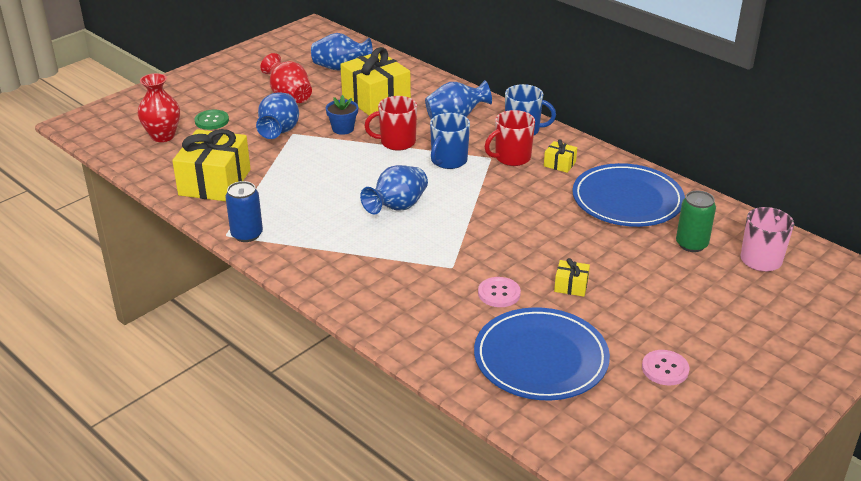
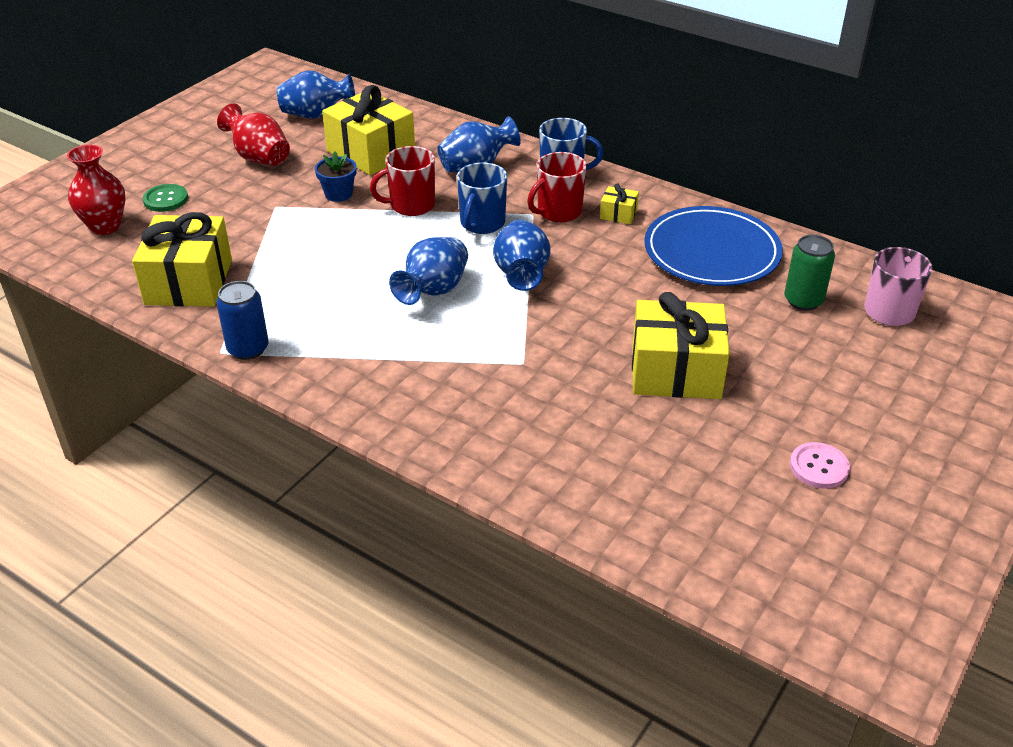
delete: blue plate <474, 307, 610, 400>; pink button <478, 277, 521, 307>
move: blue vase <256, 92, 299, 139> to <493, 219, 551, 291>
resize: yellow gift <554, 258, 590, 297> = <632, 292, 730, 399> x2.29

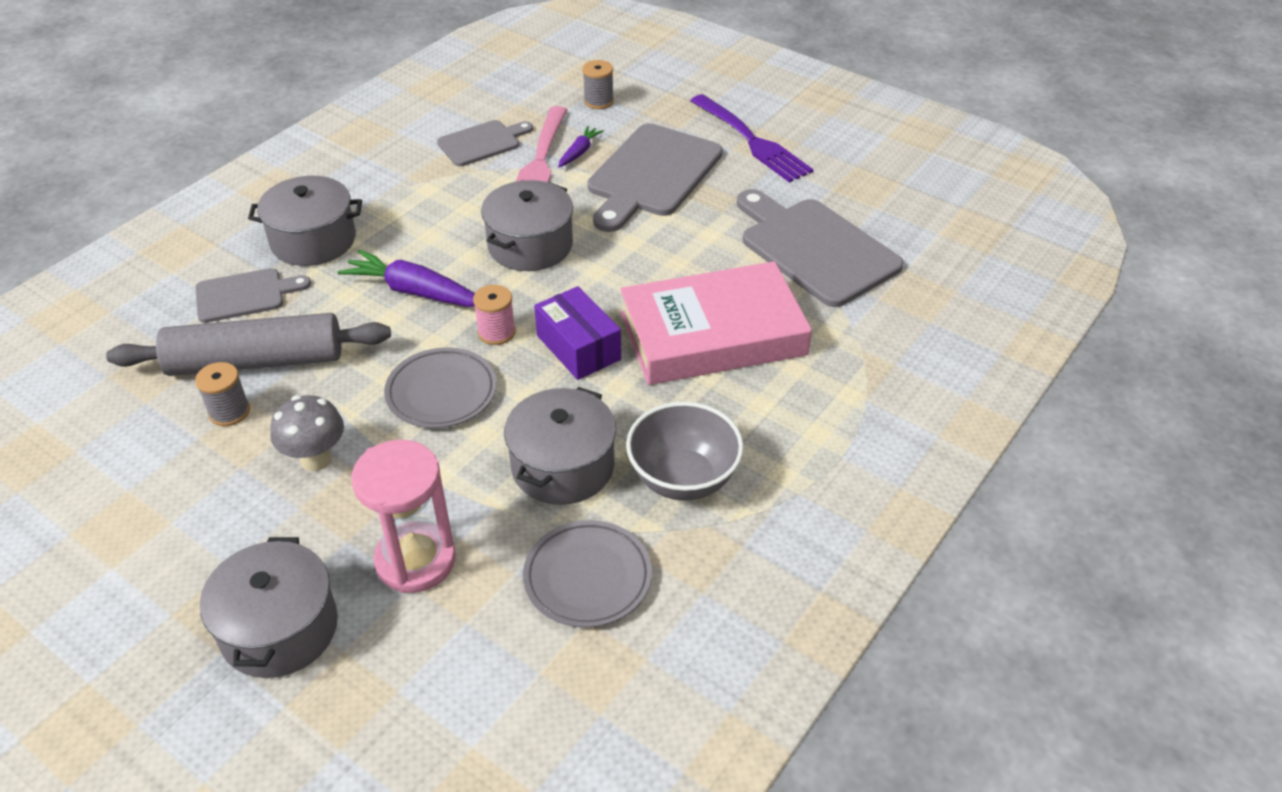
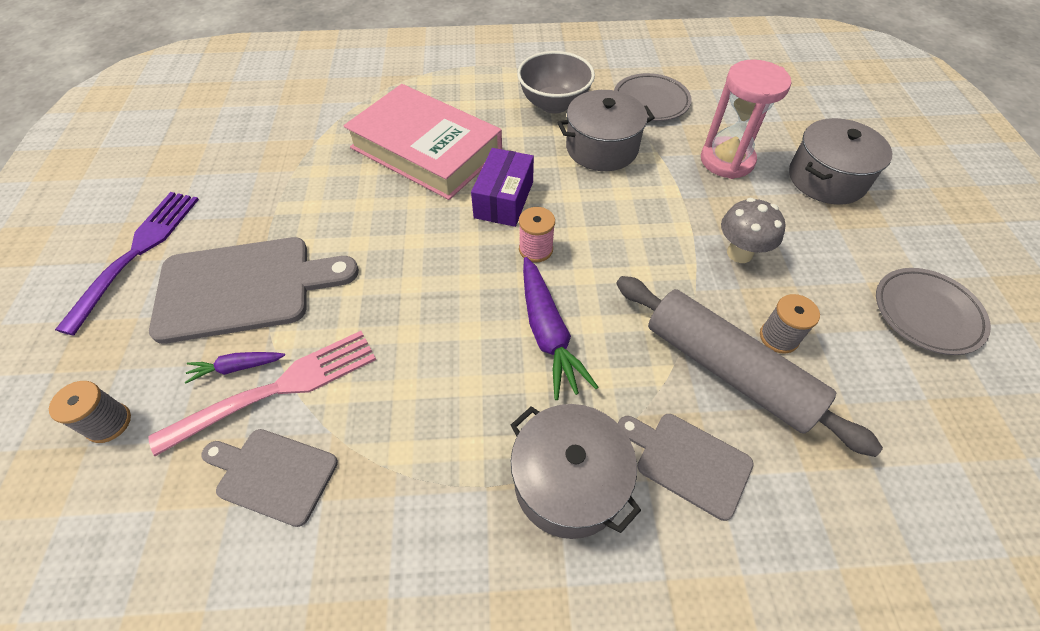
delete: grey pot <481, 180, 573, 271>; grey cutting board <737, 189, 904, 307>
move: grey plate <384, 348, 497, 428> to <876, 268, 991, 355>

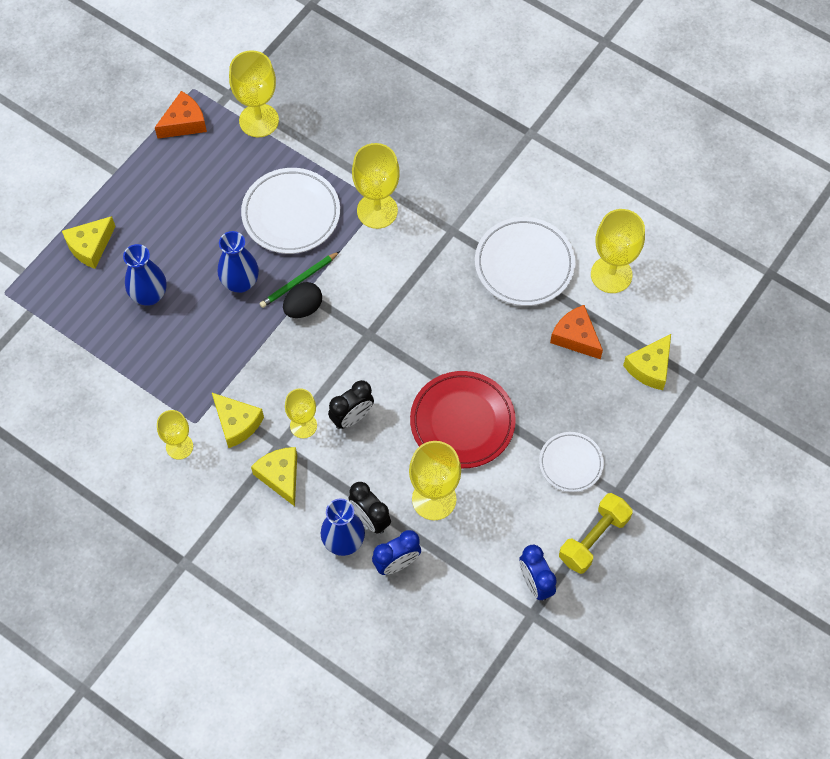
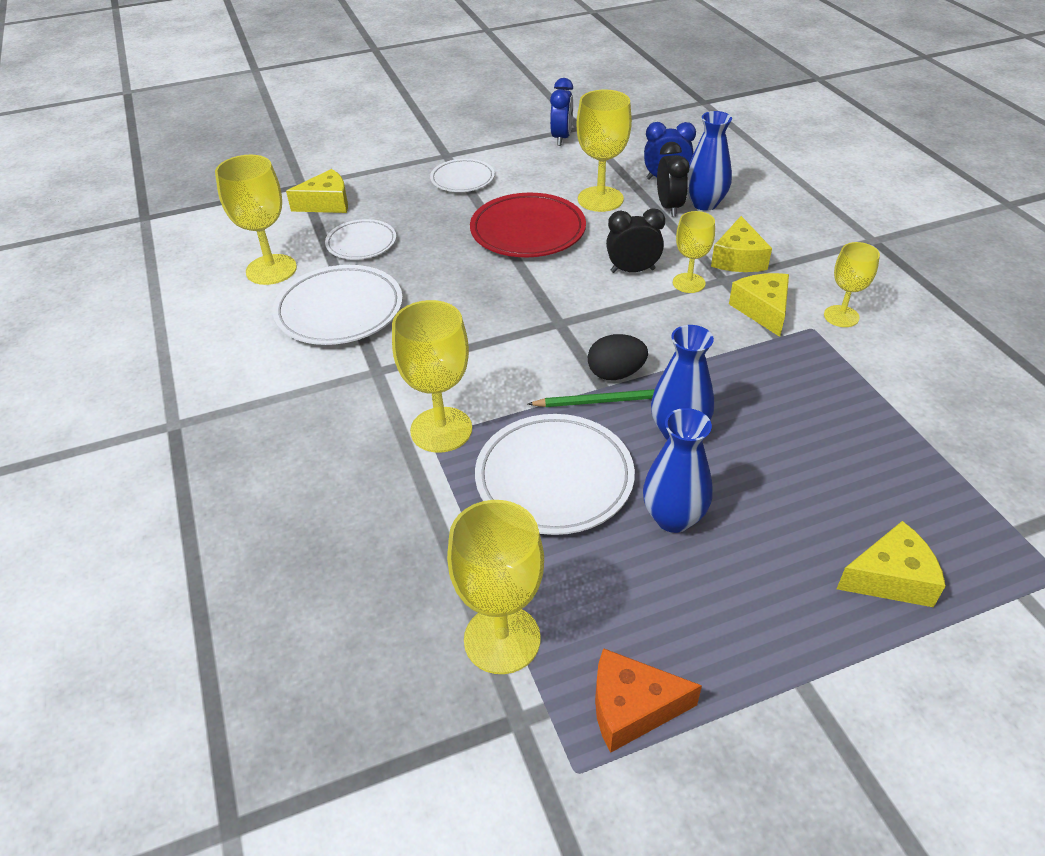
delete: yellow dumbbell <559, 493, 633, 574>
move: blue vase <123, 244, 166, 306> to <643, 408, 712, 533>
replace: orange cheese <550, 305, 603, 359> to white plate <325, 219, 396, 260>

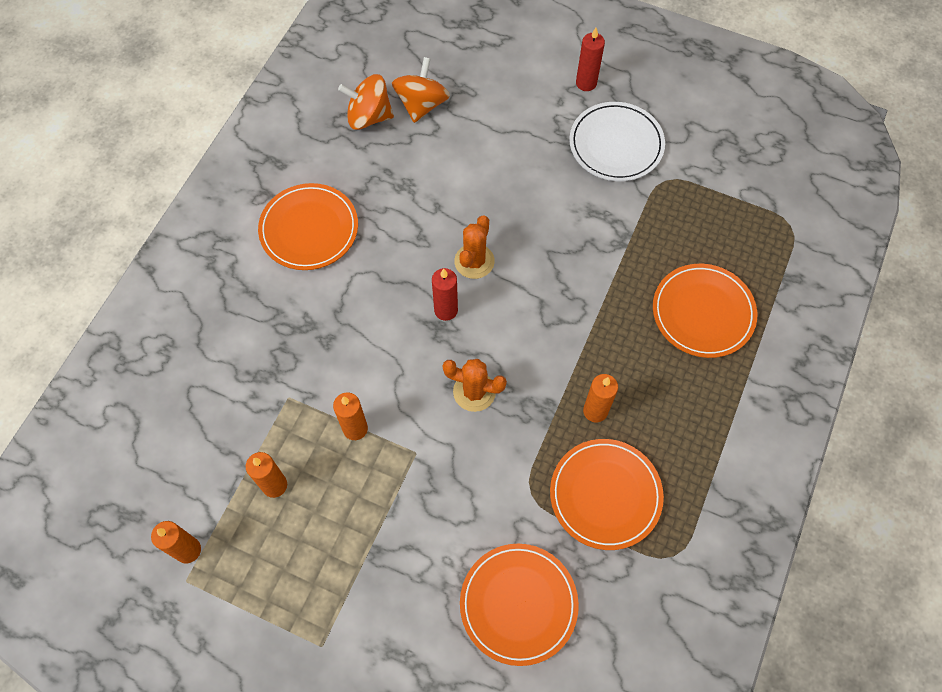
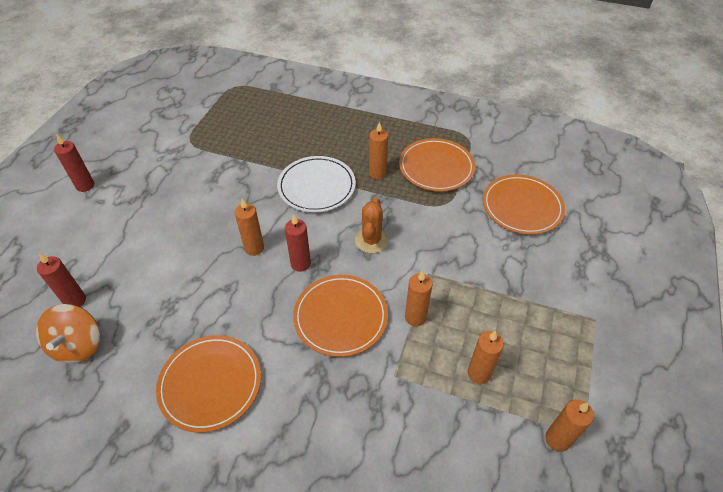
move: white plate <569, 102, 665, 181> to <277, 156, 356, 213>; orange plate <653, 264, 757, 358> to <293, 275, 388, 357>
replace: orange spinning top <392, 57, 450, 123> to red candle <37, 253, 86, 307>; orange cactus <454, 215, 495, 279> to orange candle <235, 198, 264, 256>

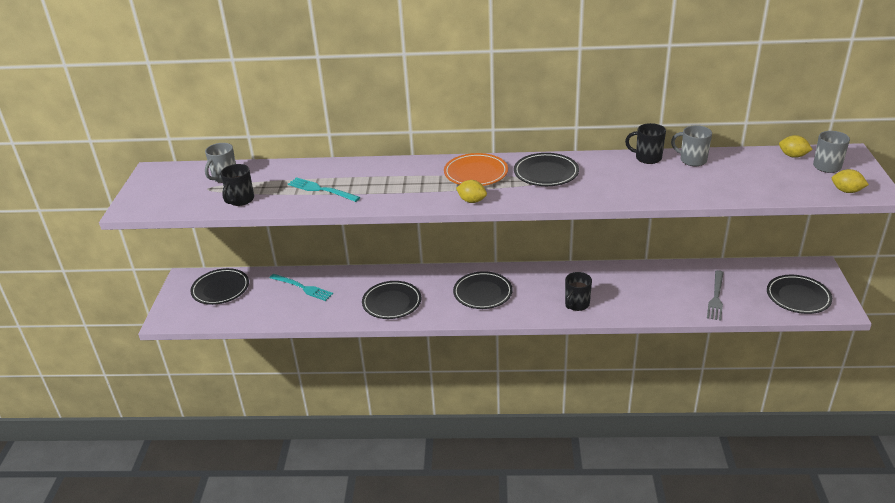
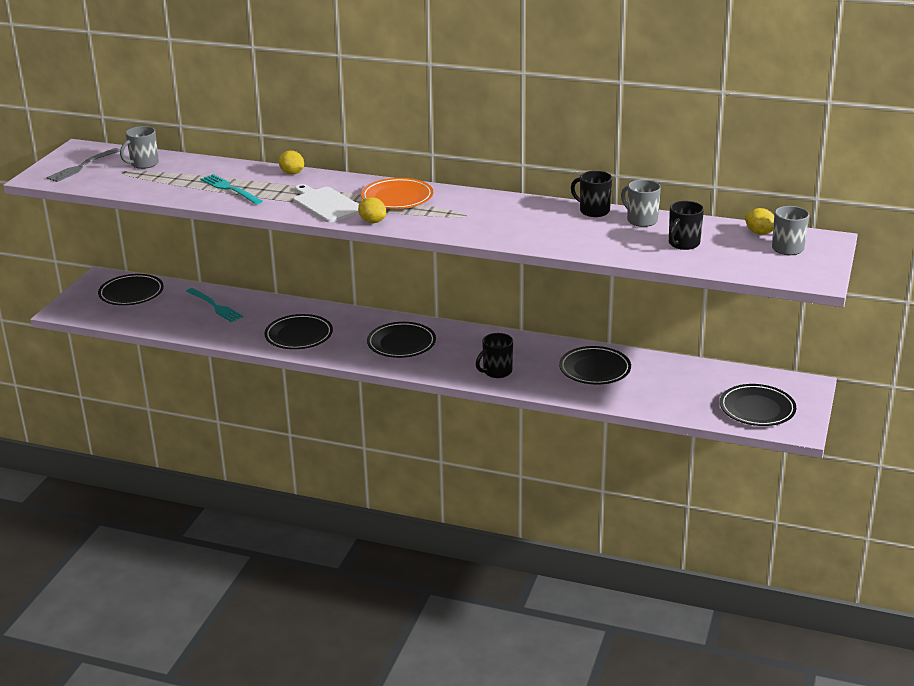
insert: white cutting board <293, 184, 359, 222>
move: grey fork <707, 270, 724, 321> to <46, 148, 120, 182>; yellow lemon <832, 169, 869, 193> to <279, 150, 304, 175>; black plate <514, 153, 579, 186> to <559, 346, 631, 385>; black mug <220, 164, 254, 206> to <669, 201, 704, 250>

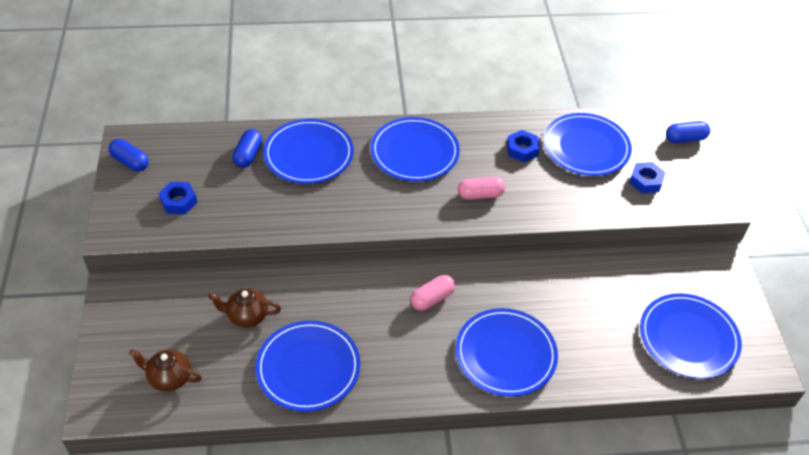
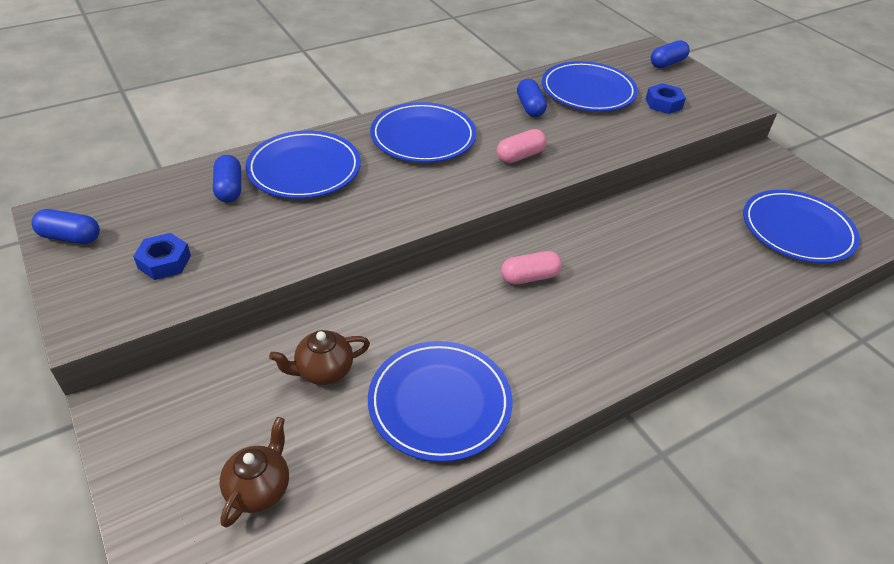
delete: blue plate <456, 308, 558, 397>
replace: blue nut <507, 130, 540, 162> to blue capsule <517, 79, 547, 117>
rotate: brown teapot <129, 349, 202, 392> = <220, 417, 289, 528> 120 degrees clockwise; pink capsule <410, 275, 455, 311> = <501, 251, 562, 285> 45 degrees clockwise

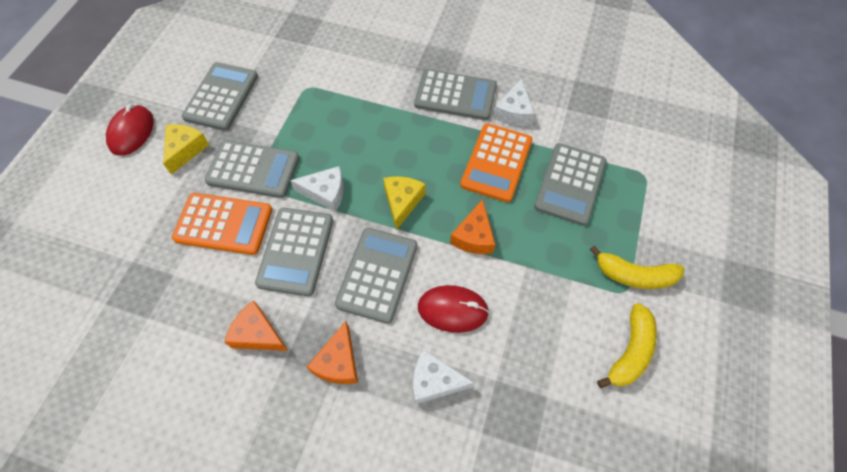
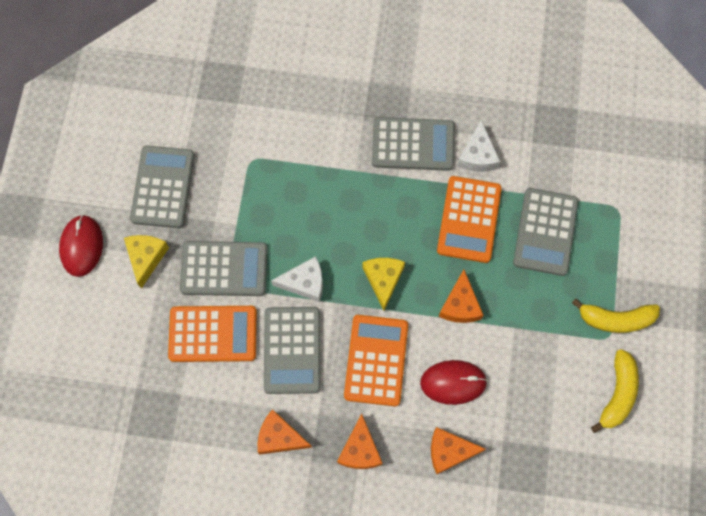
recolor: grey calculator <335, 228, 417, 324> to orange calculator <344, 315, 408, 406>; white cheese <413, 349, 474, 404> to orange cheese <431, 427, 485, 474>

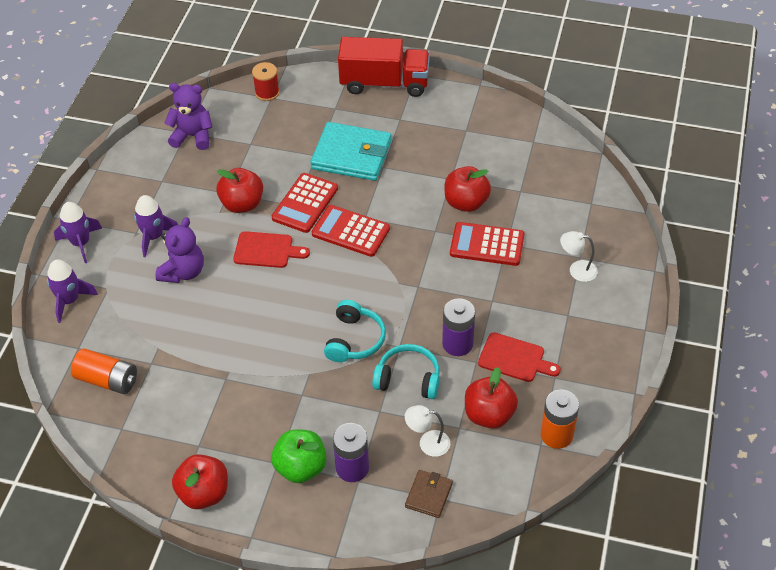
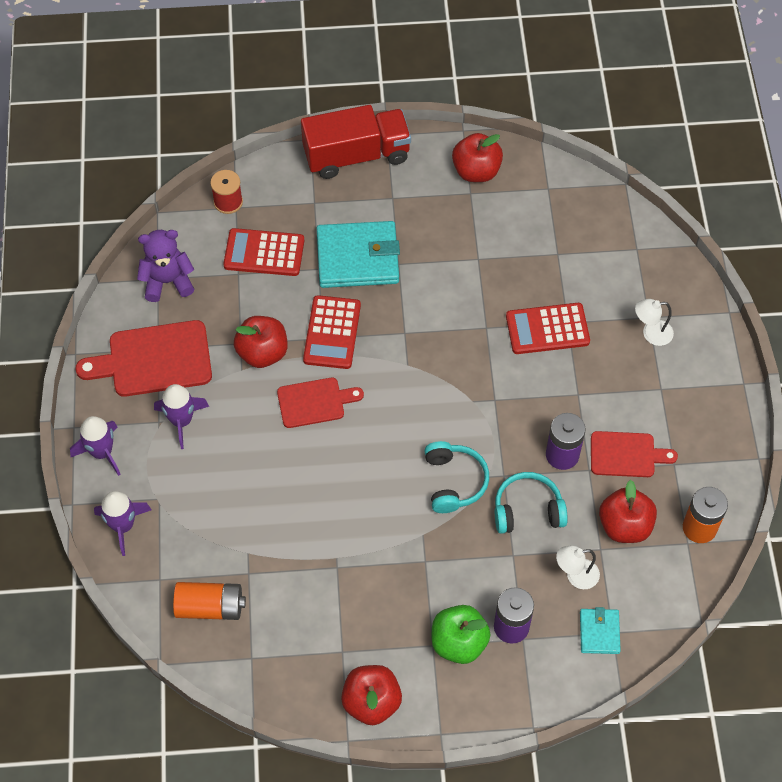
delete: purple teddy bear <155, 217, 204, 283>
insert: red cutting board <75, 320, 212, 397>
move: red calculator <312, 205, 390, 257> to <223, 228, 304, 276>; red apple <444, 166, 491, 212> to <452, 133, 503, 182>
recolor: brown wallet <405, 470, 453, 518> to turquoise wallet <580, 607, 621, 654>

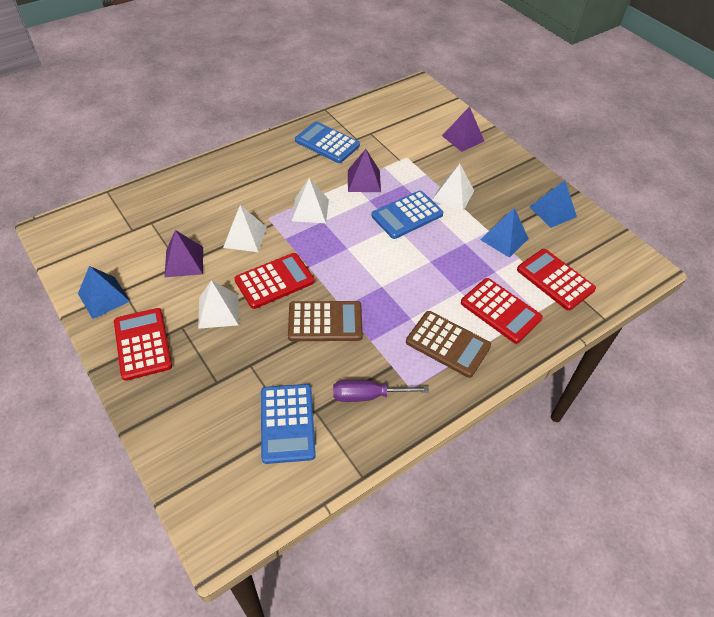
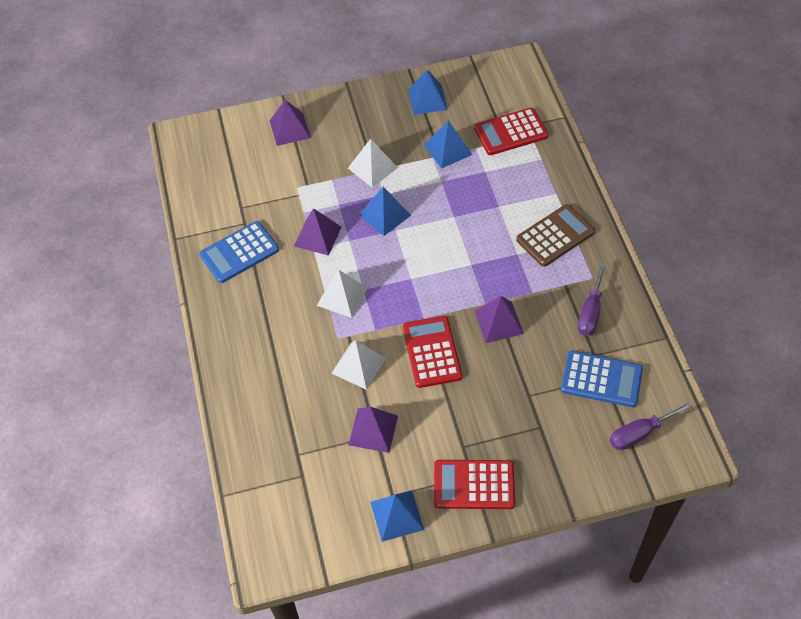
delete: white pyramid <198, 280, 239, 329>; red calculator <461, 278, 543, 344>
insert: purple screwdriver <610, 401, 693, 450>
replace: blue calculator <371, 191, 443, 239> to blue pyramid <359, 187, 411, 236>; brown calculator <288, 301, 363, 341> to purple pyramid <475, 296, 524, 343>

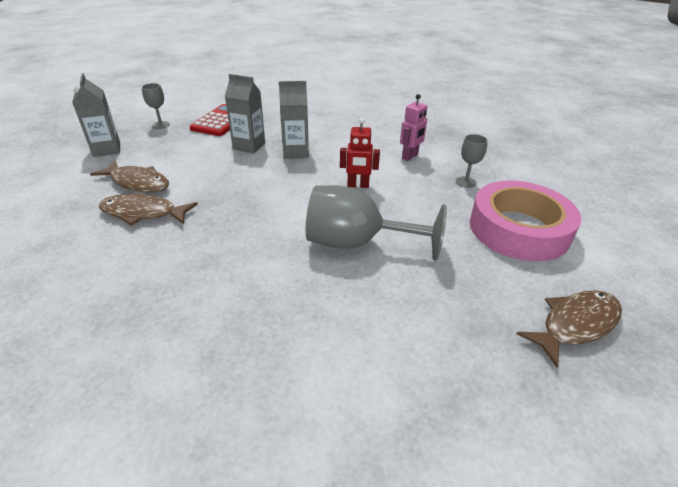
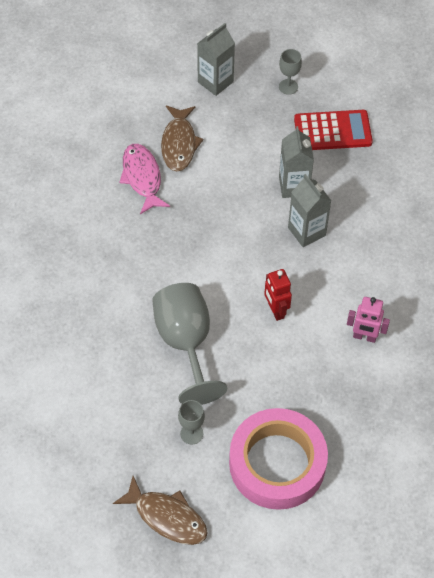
move: grey goblet <456, 134, 488, 188> to <178, 400, 205, 445>
recolor: brown fish <99, 194, 198, 226> to pink fish <119, 144, 170, 214>

